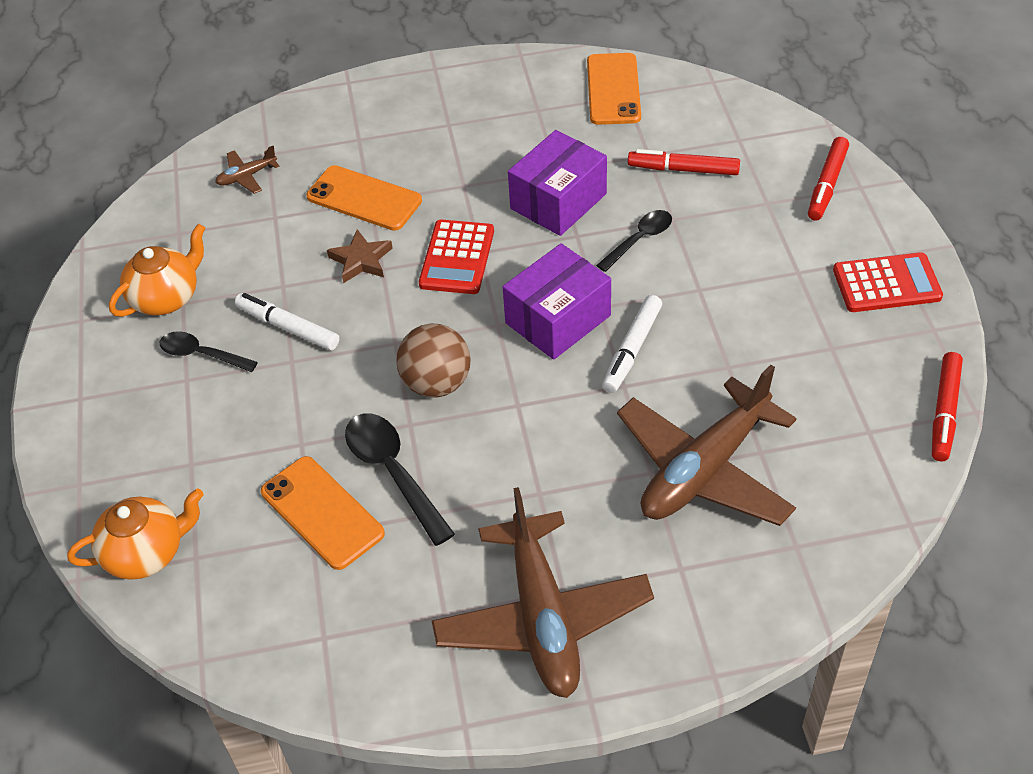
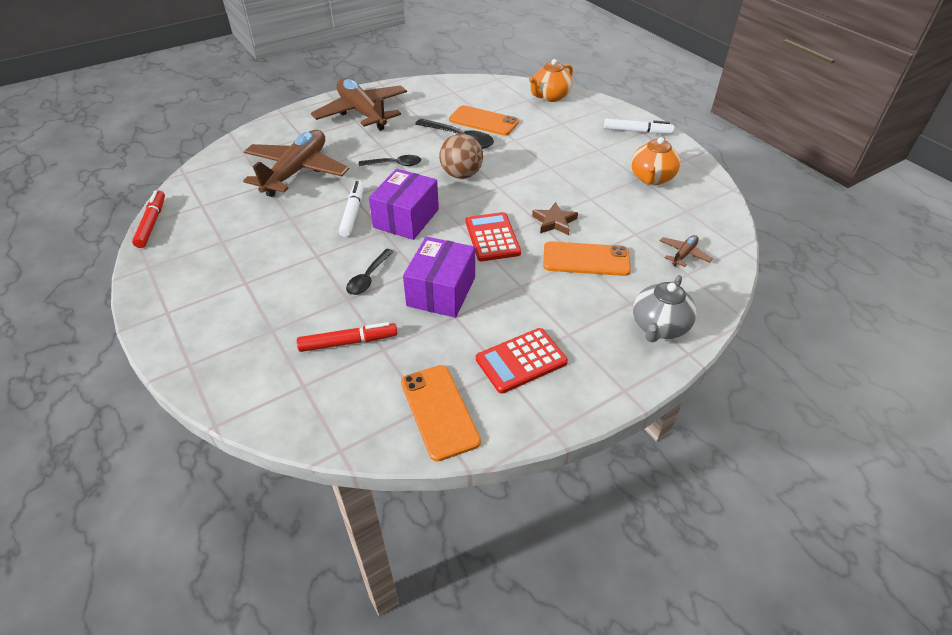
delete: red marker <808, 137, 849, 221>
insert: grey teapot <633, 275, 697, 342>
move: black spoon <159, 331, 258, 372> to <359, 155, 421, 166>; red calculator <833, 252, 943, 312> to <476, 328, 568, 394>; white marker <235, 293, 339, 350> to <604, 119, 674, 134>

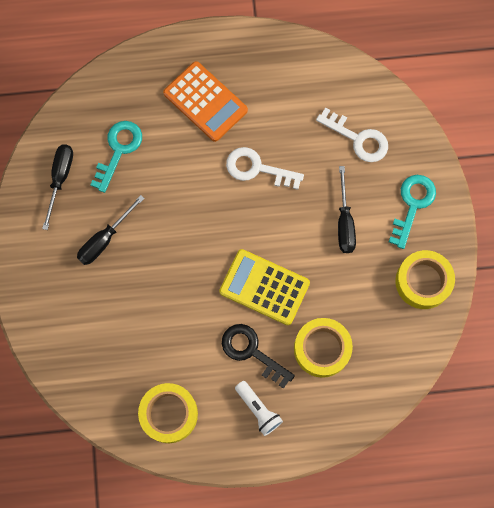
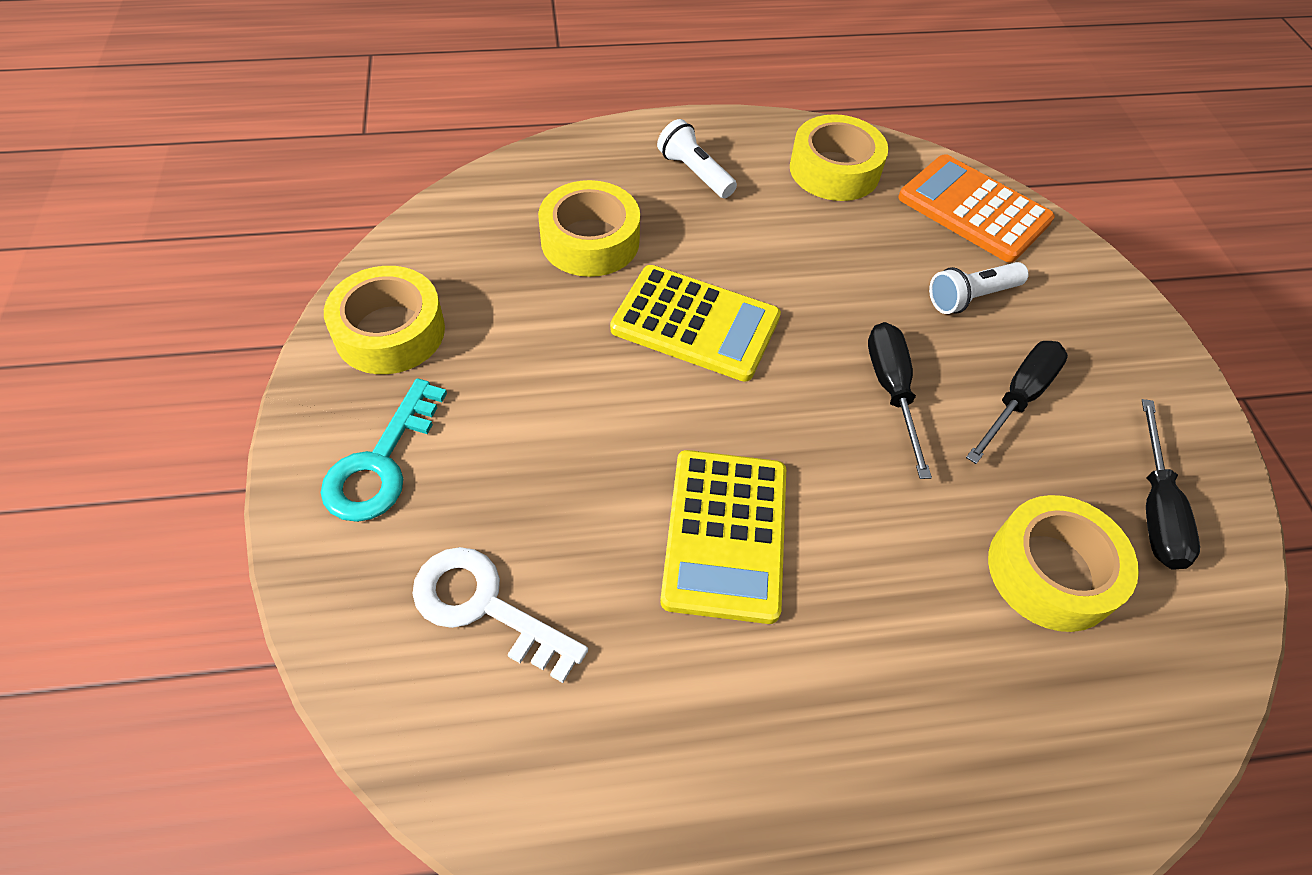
delete: black key <222, 324, 295, 389>
insert: white flashlight <929, 262, 1029, 314>
move: black screwdriver <338, 166, 356, 253> to <868, 322, 932, 479>; orange calculator <163, 61, 248, 142> to <898, 154, 1055, 263>
replace: white key <226, 147, 304, 190> to yellow calculator <660, 450, 786, 624>; turquoise key <90, 121, 142, 193> to yellow tape <988, 495, 1139, 632>

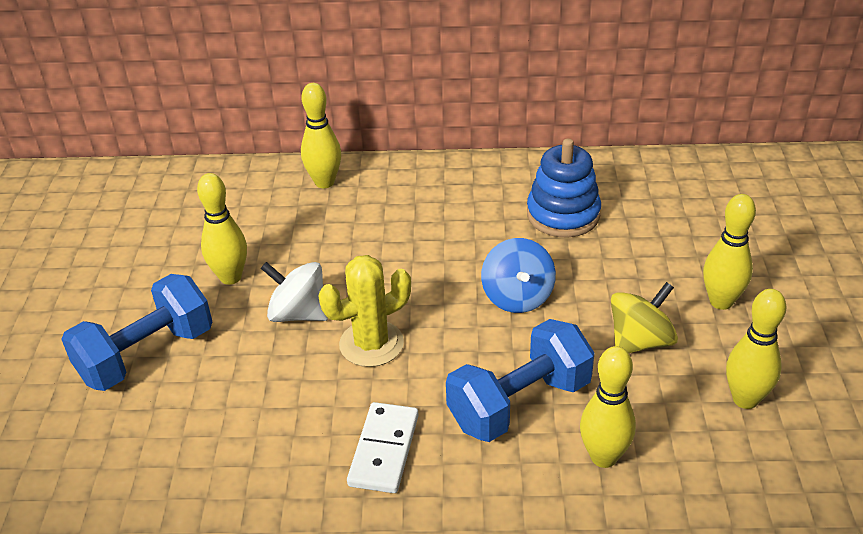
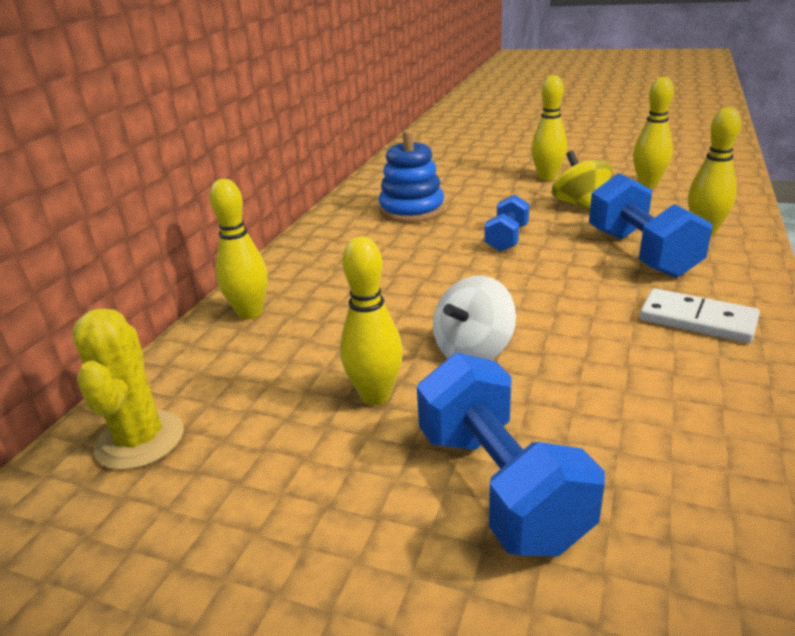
move: yellow cactus <318, 255, 411, 367> to <72, 308, 184, 470>
replace: blue spinning top <481, 238, 556, 313> to blue dumbbell <485, 195, 530, 252>

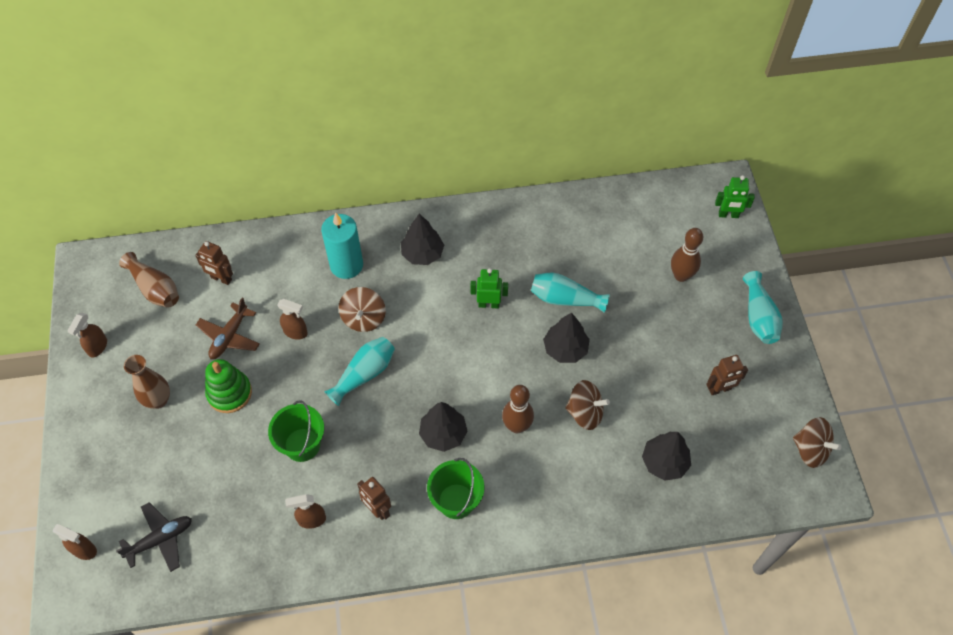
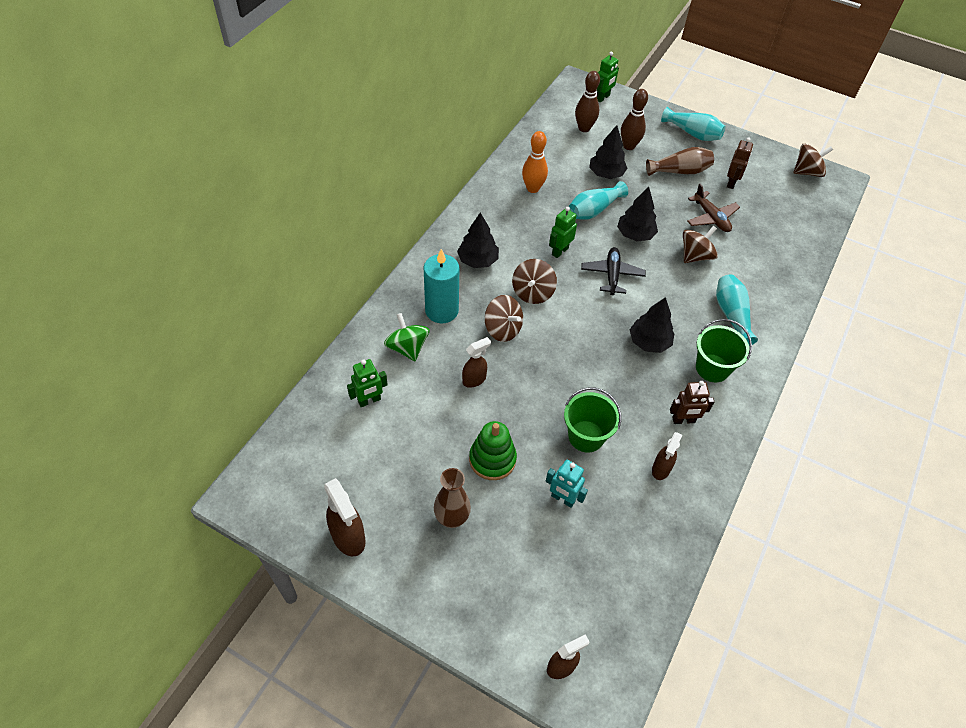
insert: green spinning top <384, 313, 430, 361>; brown spinning top <512, 259, 557, 304>; orange bowling pin <522, 131, 548, 193>; turquoise robot <545, 460, 588, 508>
move: brown bowling pin <502, 385, 534, 433> to <575, 71, 600, 132>; black plane <116, 502, 192, 572> to <581, 247, 645, 295>; black tree <642, 432, 691, 481> to <589, 125, 628, 179>; brown vase <119, 252, 179, 308> to <646, 147, 714, 176>; brown plane <196, 298, 260, 359> to <687, 184, 740, 232>; turquoise vase <324, 337, 395, 406> to <716, 274, 758, 346>
recolor: brown robot <195, 241, 233, 285> to green robot <347, 359, 388, 407>
resize: brown spray bottle <68, 313, 107, 358> = <324, 478, 366, 556> x1.56

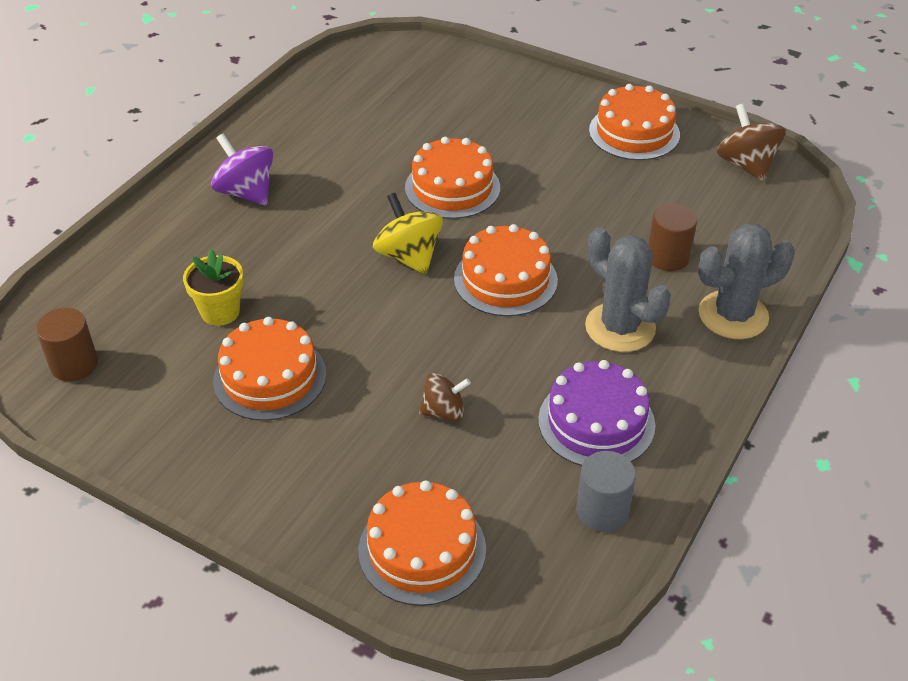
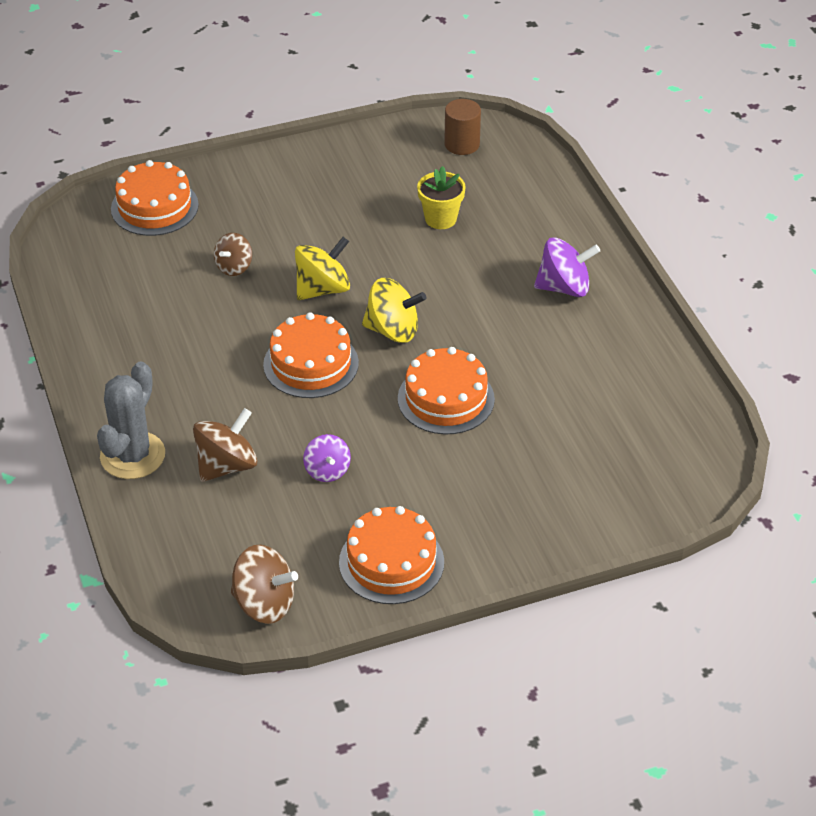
delete: orange cake <213, 317, 326, 421>; purple cake <538, 360, 655, 466>; grey cylinder <576, 451, 636, 532>; grey cactus <585, 227, 671, 352>
insert: yellow spinning top <295, 237, 350, 300>; purple spinning top <303, 434, 351, 482>
replace: brown cylinder <648, 203, 697, 271> to brown spinning top <193, 408, 258, 482>

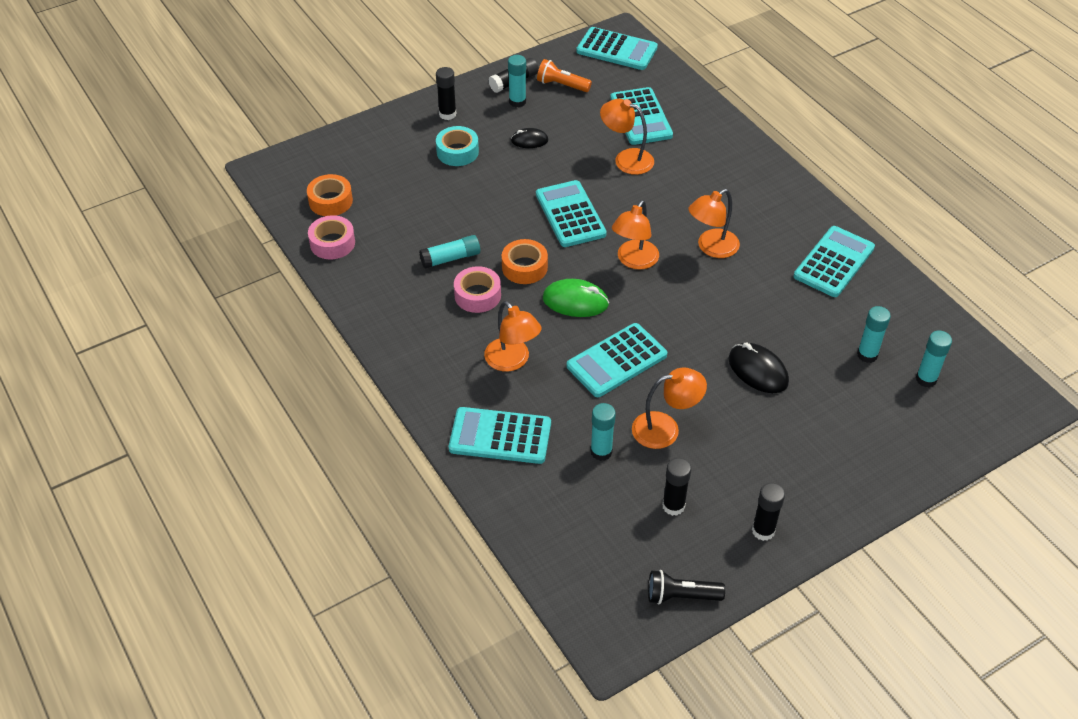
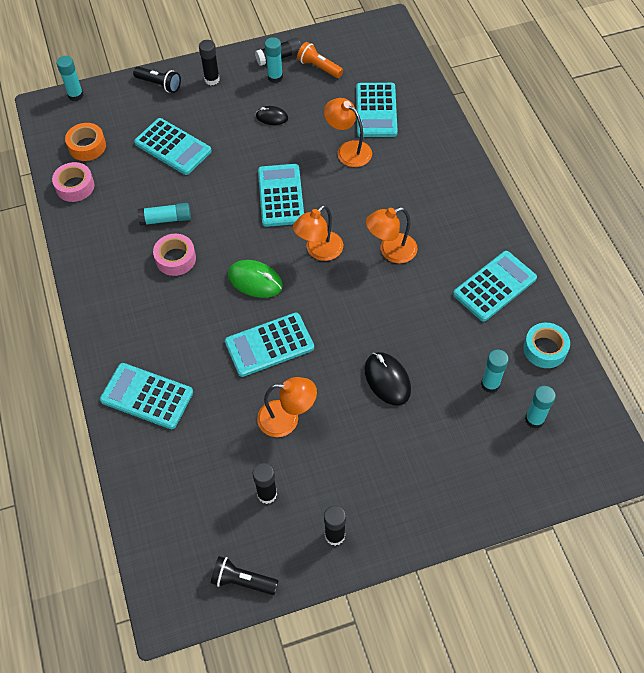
delete: orange lamp <484, 301, 542, 372>; orange tape <502, 239, 548, 284>
insert: black flashlight <133, 67, 181, 93>
move: turquoise glue stick <590, 403, 616, 461> to <57, 56, 84, 101>; turquoise calculator <576, 27, 658, 70> to <134, 118, 212, 175>; turquoise tape <436, 126, 479, 166> to <523, 323, 570, 368>

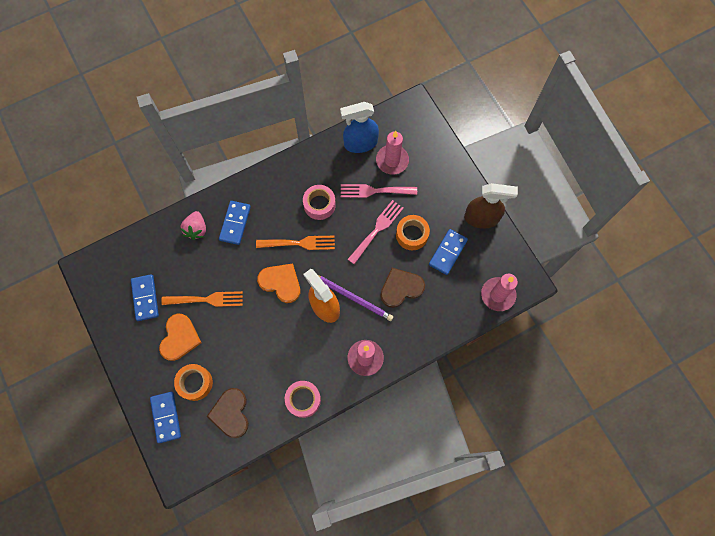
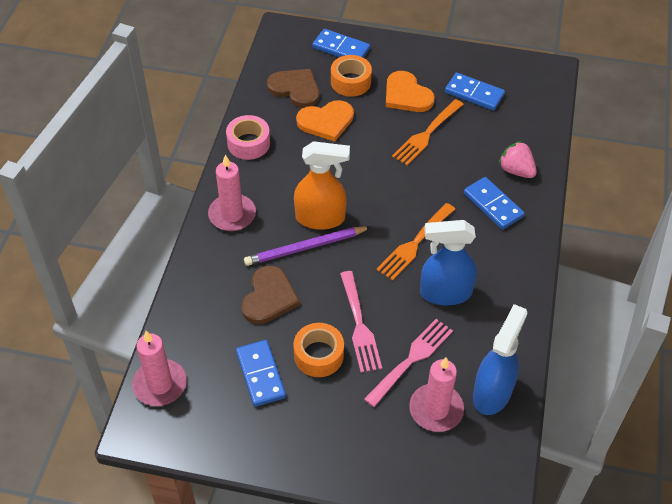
delete: brown spray bottle <464, 183, 518, 229>
move: orange heart <257, 263, 300, 303> to <296, 100, 354, 142>
replace: pink tape <303, 185, 336, 220> to blue spray bottle <420, 220, 477, 305>

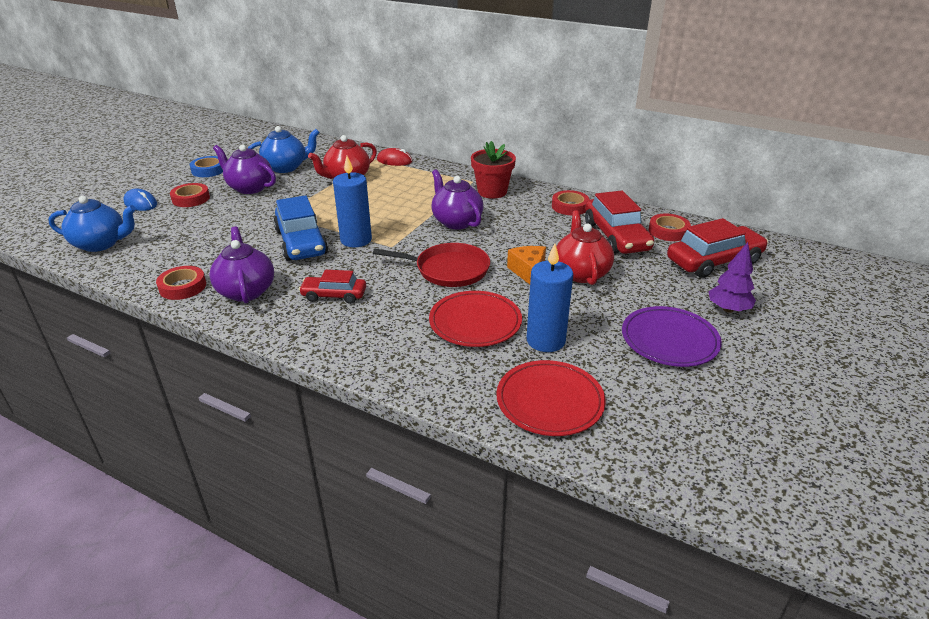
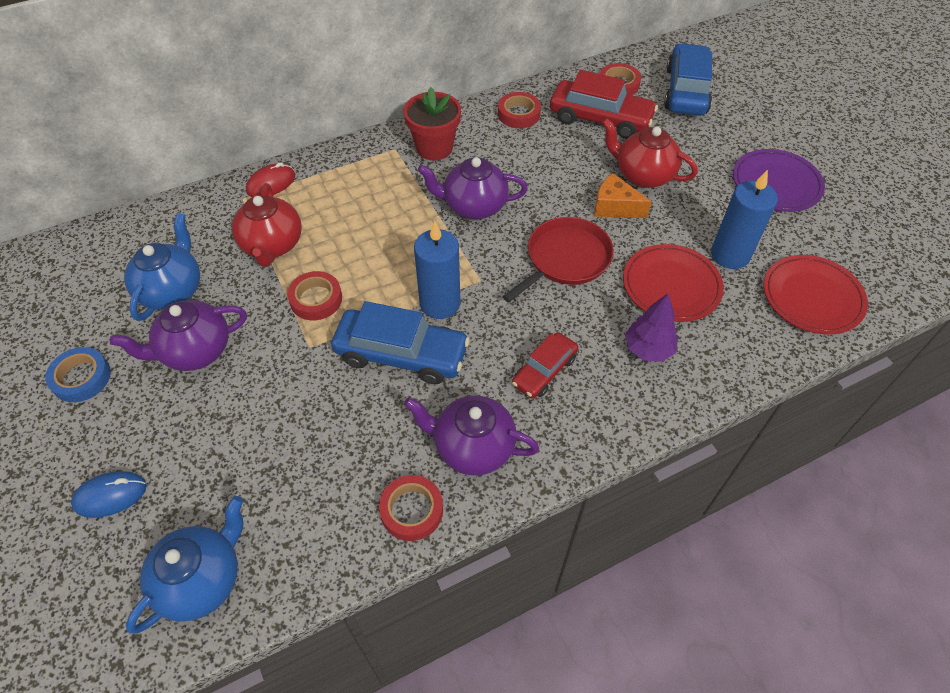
move: red tape <170, 183, 210, 207> to <287, 271, 342, 320>; purple tree <708, 242, 756, 313> to <625, 293, 678, 362>
recolor: red car <667, 218, 768, 278> to blue car <664, 43, 713, 116>

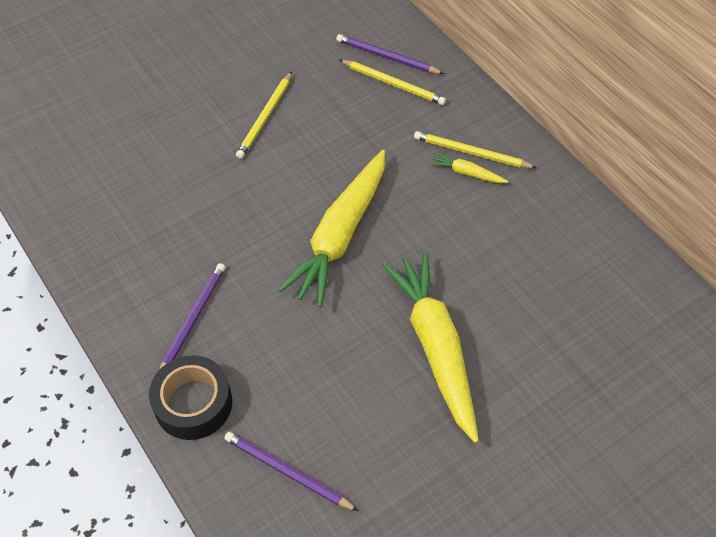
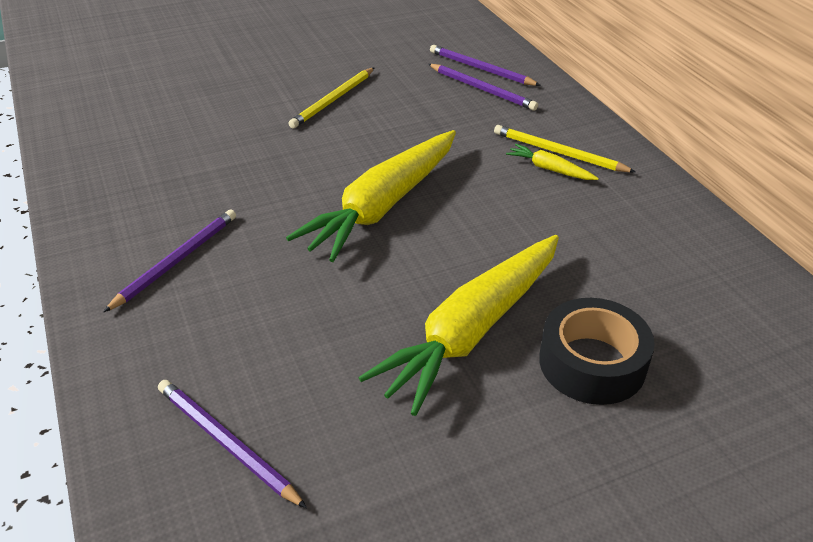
move: black tape <149, 355, 232, 440> to <539, 298, 655, 405>
recolor: yellow pencil <339, 59, 446, 105> to purple pencil <428, 64, 538, 111>
rotate: yellow carrot <382, 252, 479, 443> = <359, 235, 559, 416> 135 degrees counterclockwise

